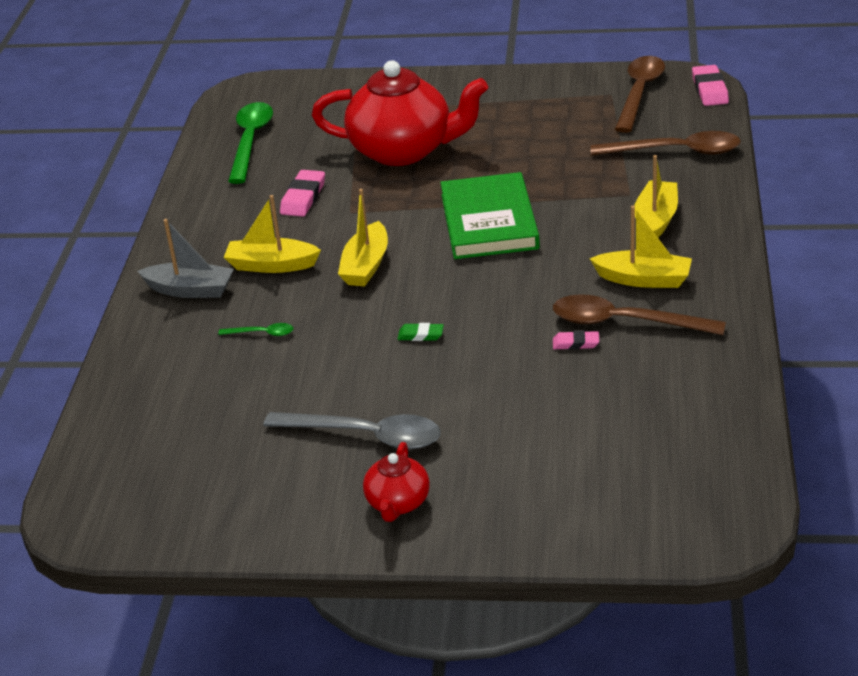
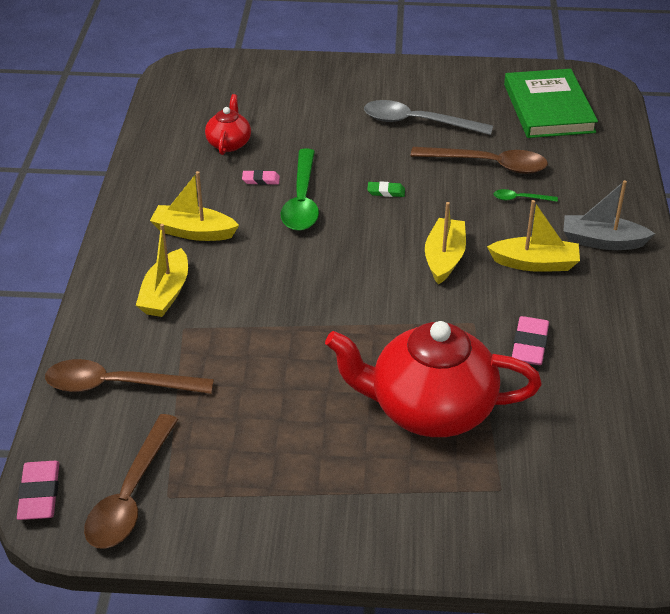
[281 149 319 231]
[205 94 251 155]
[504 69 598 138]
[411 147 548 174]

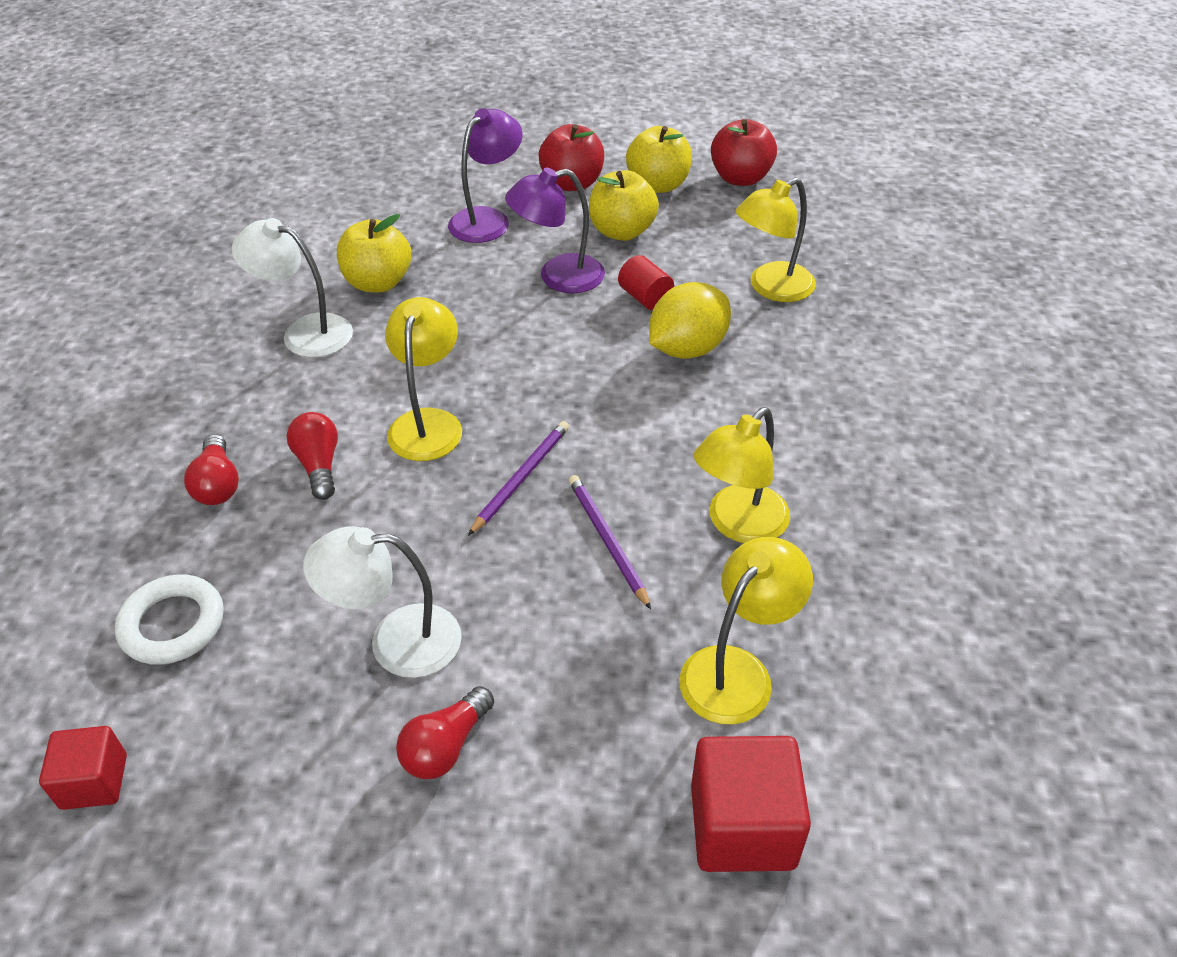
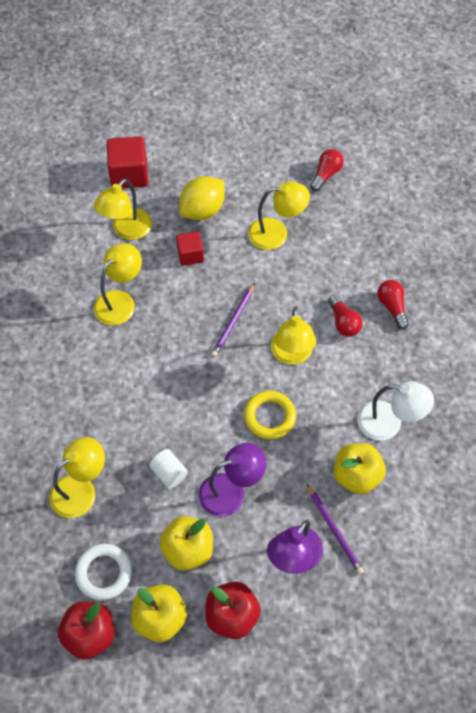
[244 391 296 439]
[176 231 204 266]
[75 544 132 600]
[310 149 344 191]
[307 484 364 574]
[179 176 225 220]
[248 181 310 250]
[149 449 188 489]

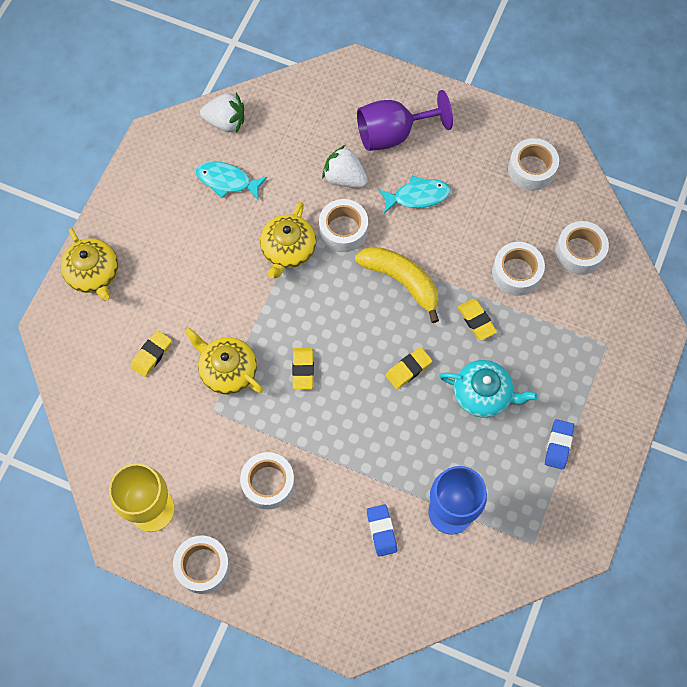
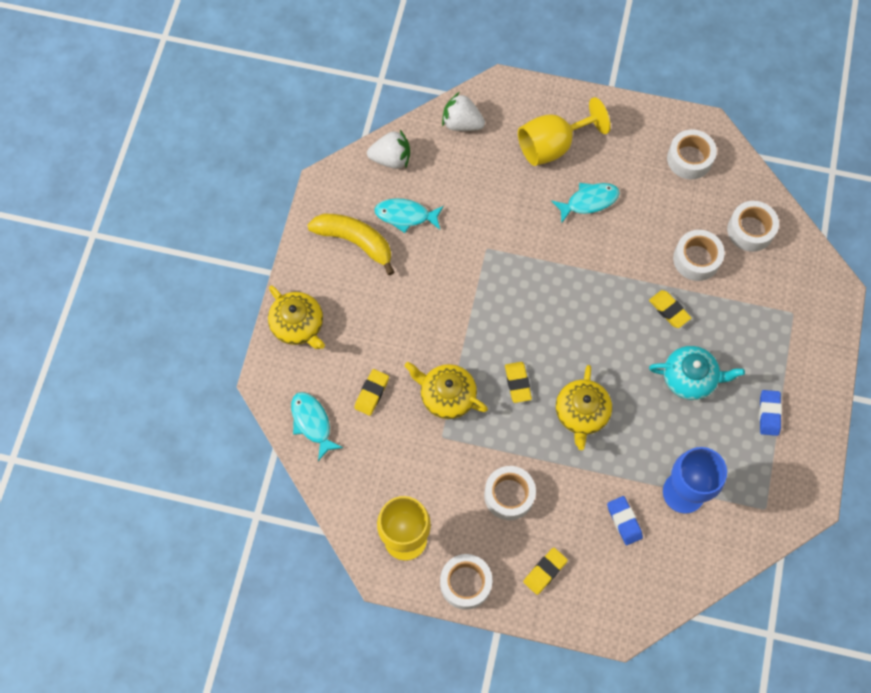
[319 199 368 252] (first image)
[291 392 343 461]
[556 365 612 450]
[442 92 485 131]
[307 214 394 275]
[523 548 568 595]
[518 97 611 166]

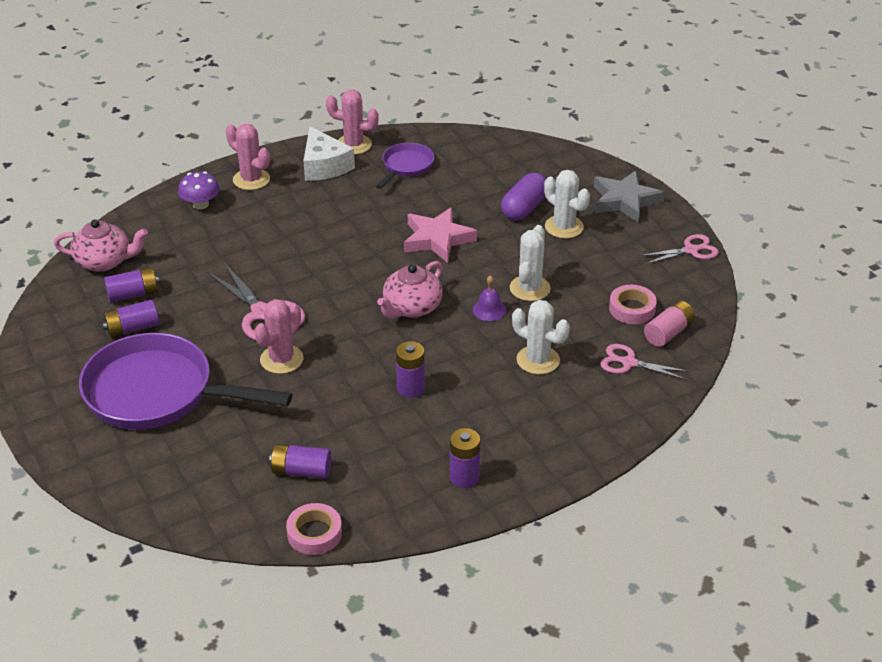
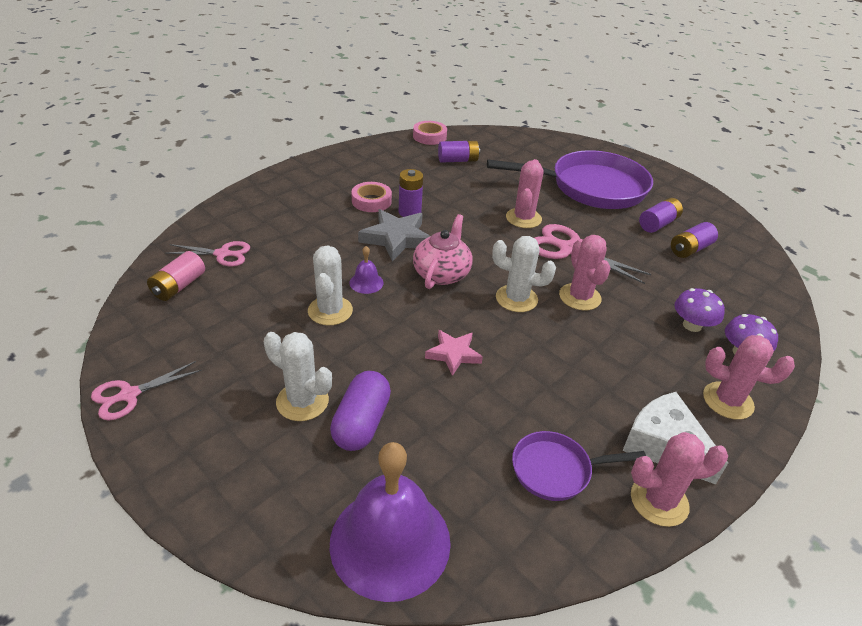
[54 219 148 272] (first image)
[450 428 480 488] (first image)
[330 442 451 602]
[559 235 611 311]
[674 288 725 332]
[492 236 556 312]
[358 209 430 262]
[351 182 392 212]
[512 431 646 501]
[425 330 483 376]

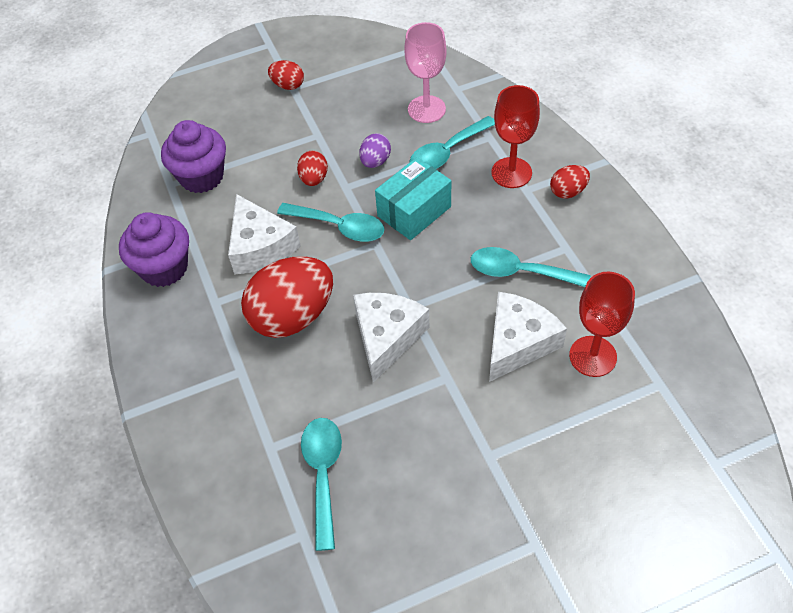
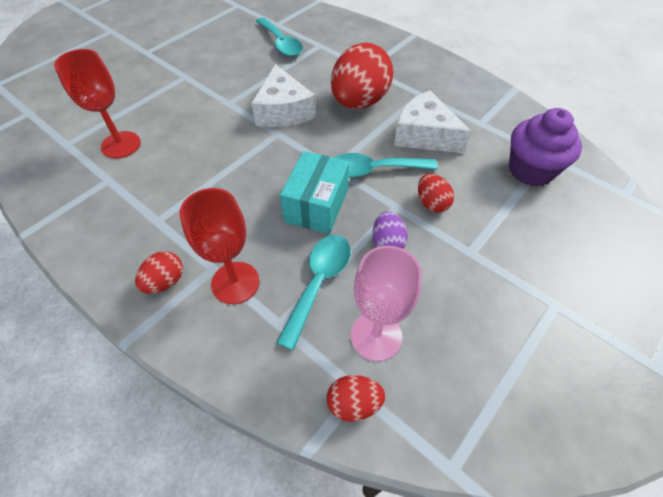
[119 212 189 287] (first image)
[471 247 591 287] (first image)
[489 292 567 382] (first image)
[327 375 385 422]

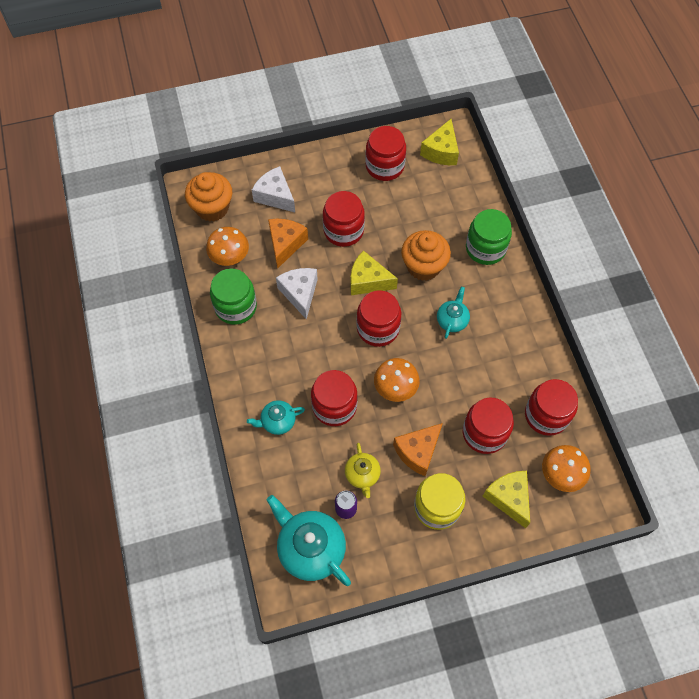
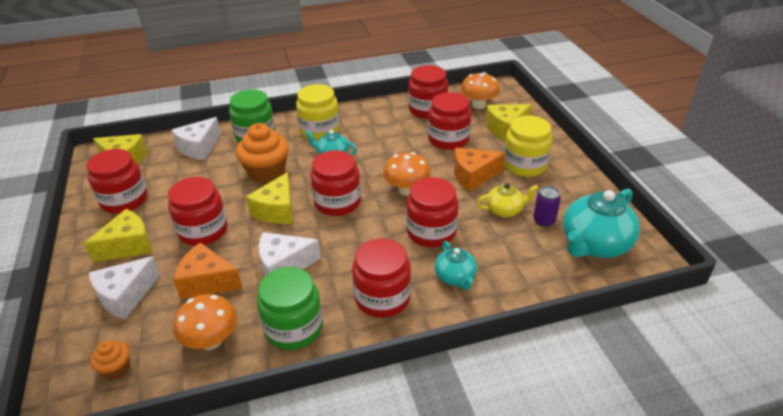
[83 209 152 262]
[172 117 221 160]
[296 84 340 140]
[352 238 411 318]
[454 148 505 191]
[90 341 130 380]

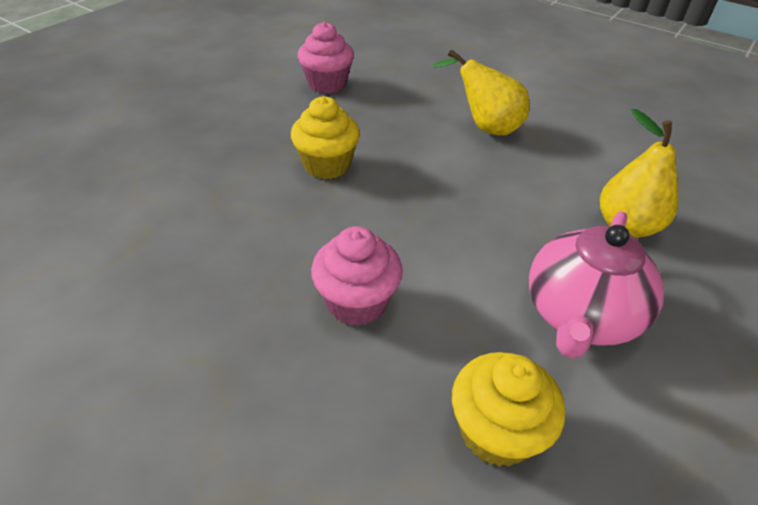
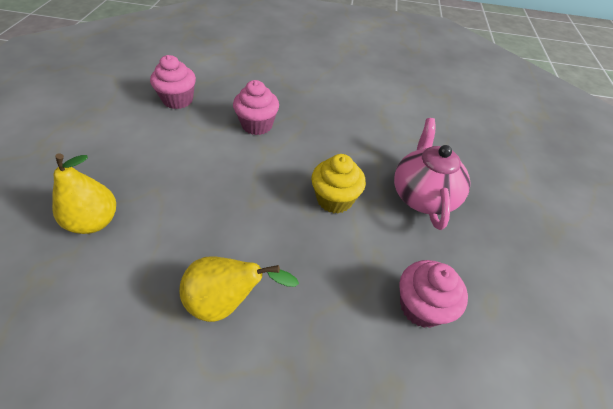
[394 118 470 230]
[150 55 196 109]

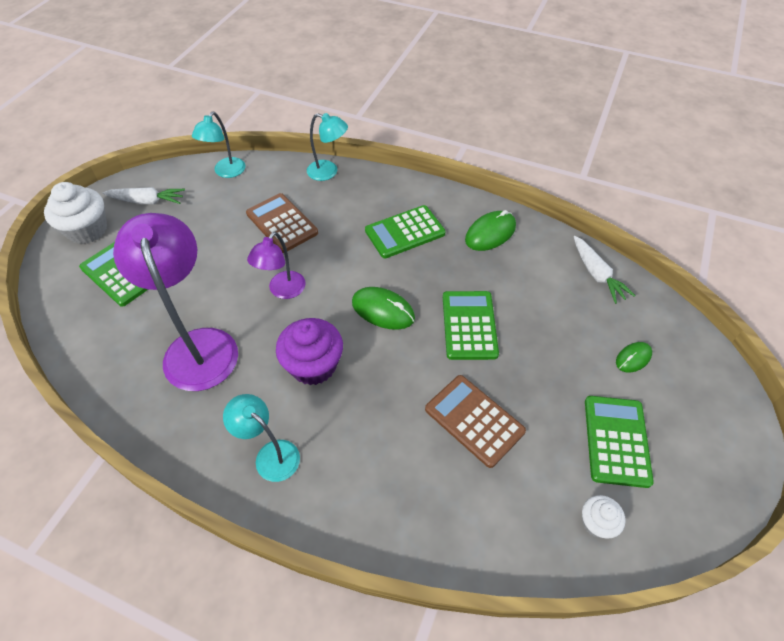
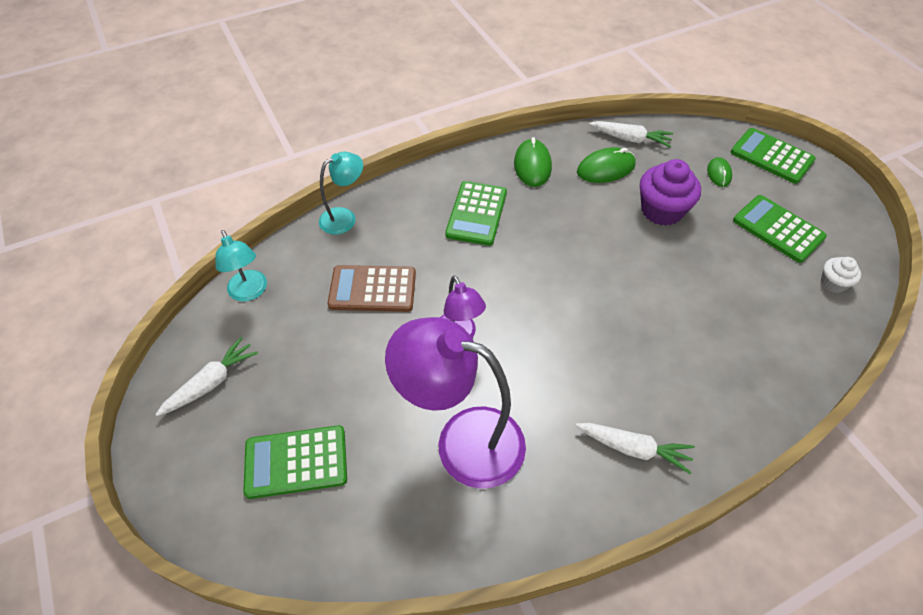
[44 182 107 244] (first image)
[425 375 526 468] (first image)
[640 159 701 226]
[577 147 636 183]
[731 128 816 184]
[576 423 695 474]

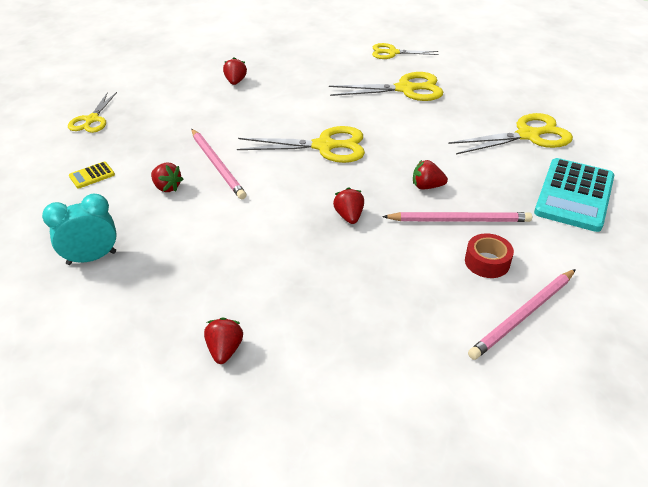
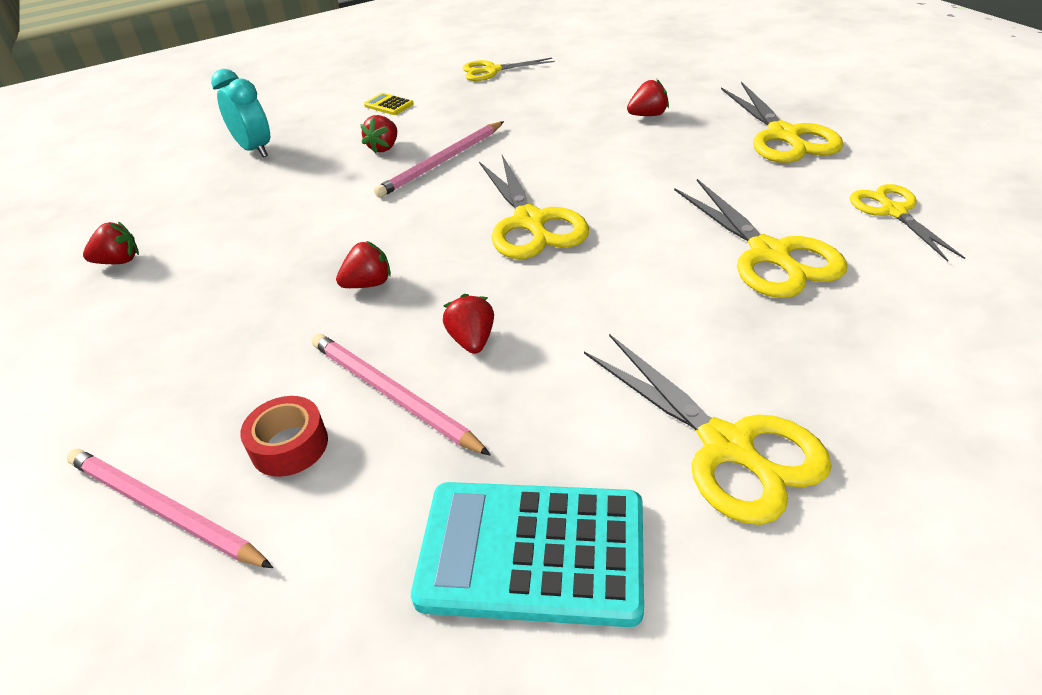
[721 82 844 163]
[312 334 491 456]

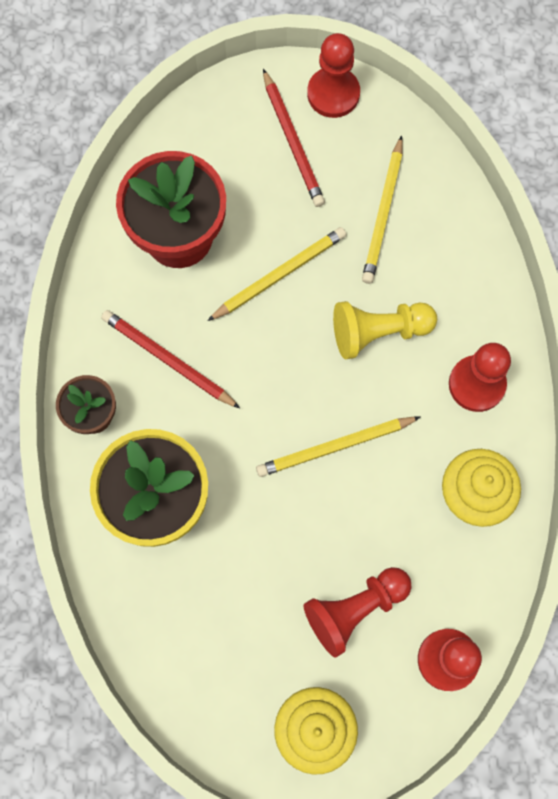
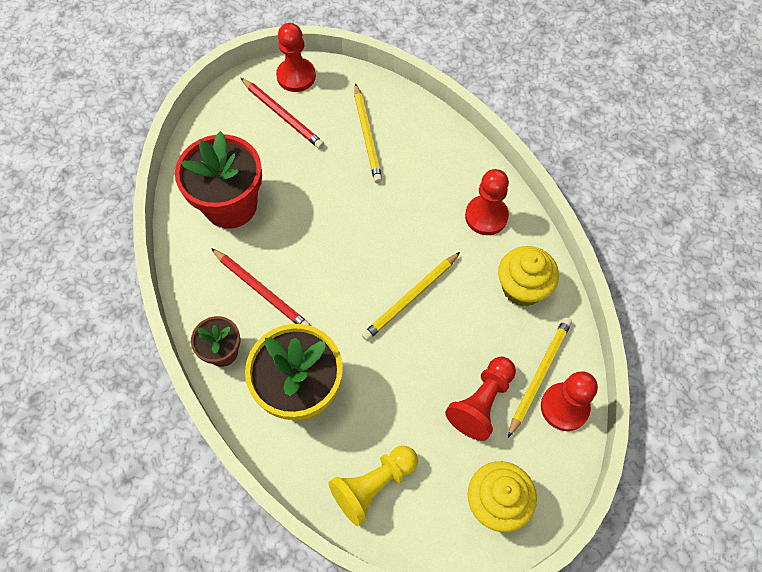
[508 317 572 438]
[329 446 418 526]
[211 248 310 326]

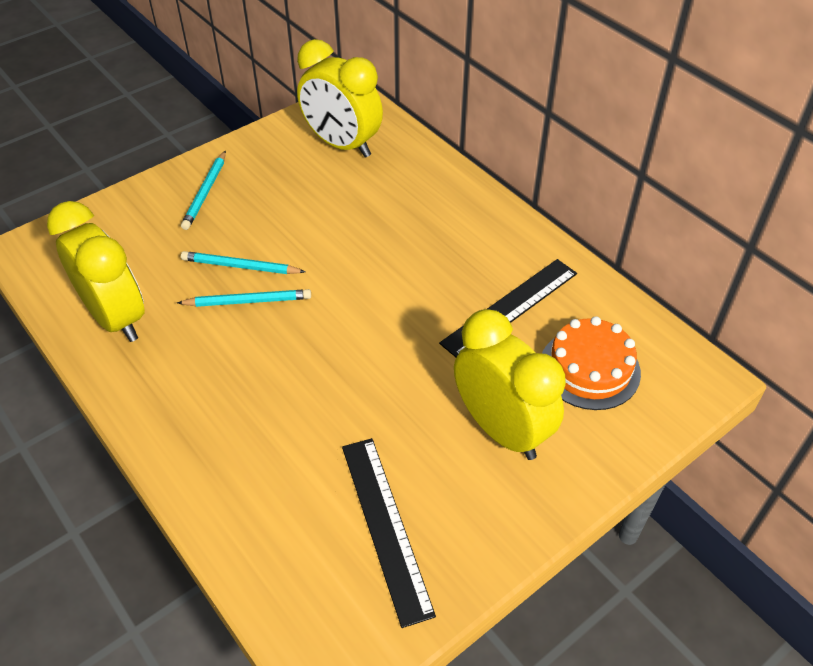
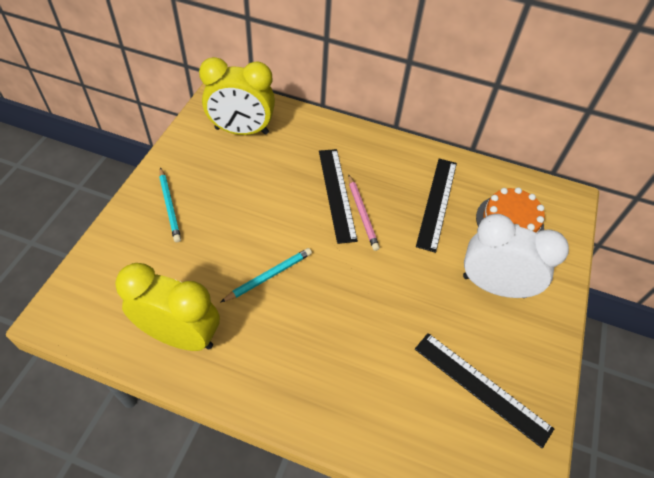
[181 251 306 274] (first image)
[319 149 358 244]
[348 175 380 251]
[463 214 569 298]

